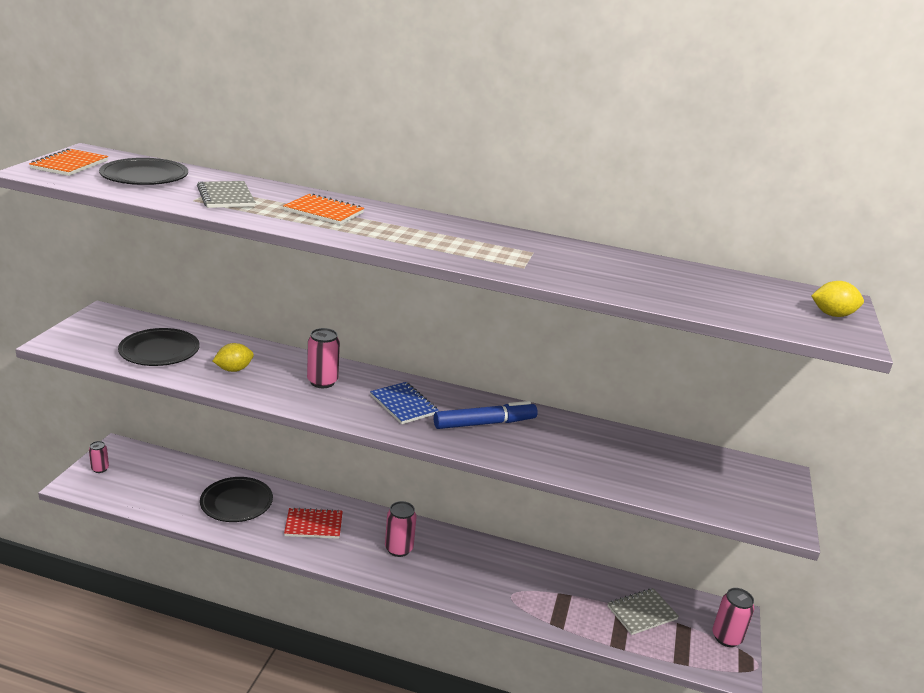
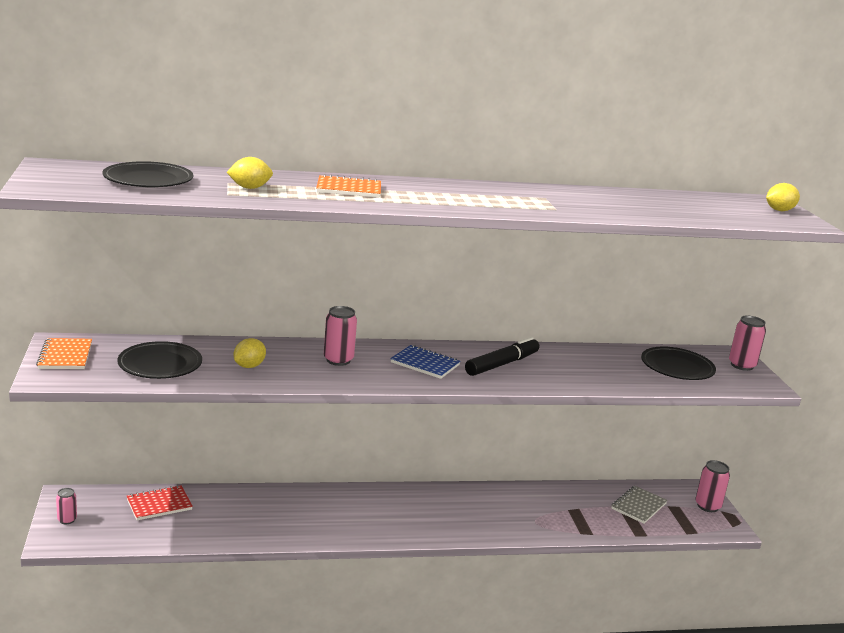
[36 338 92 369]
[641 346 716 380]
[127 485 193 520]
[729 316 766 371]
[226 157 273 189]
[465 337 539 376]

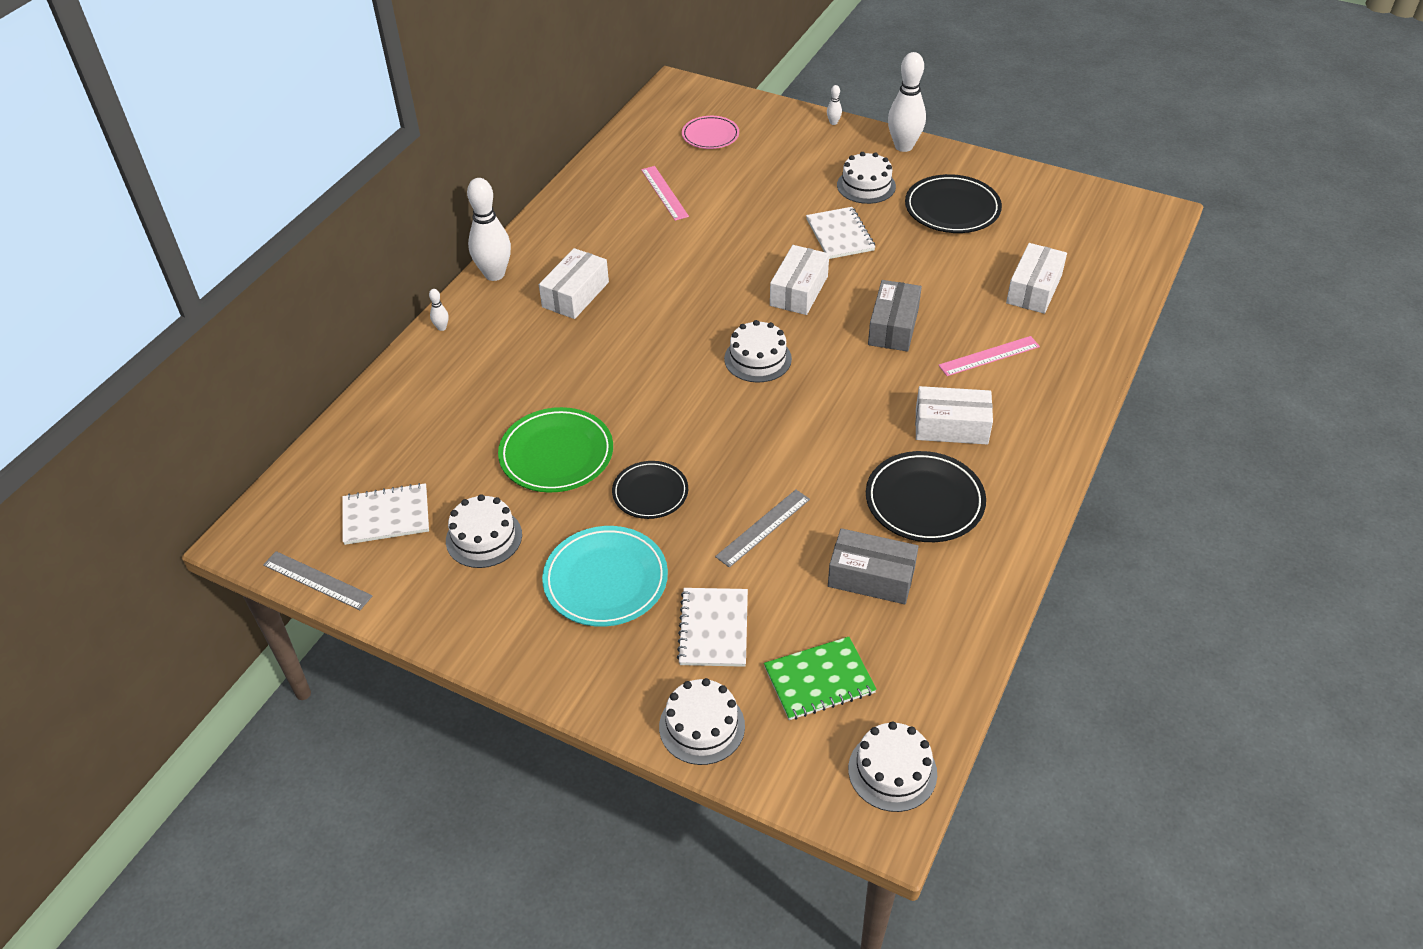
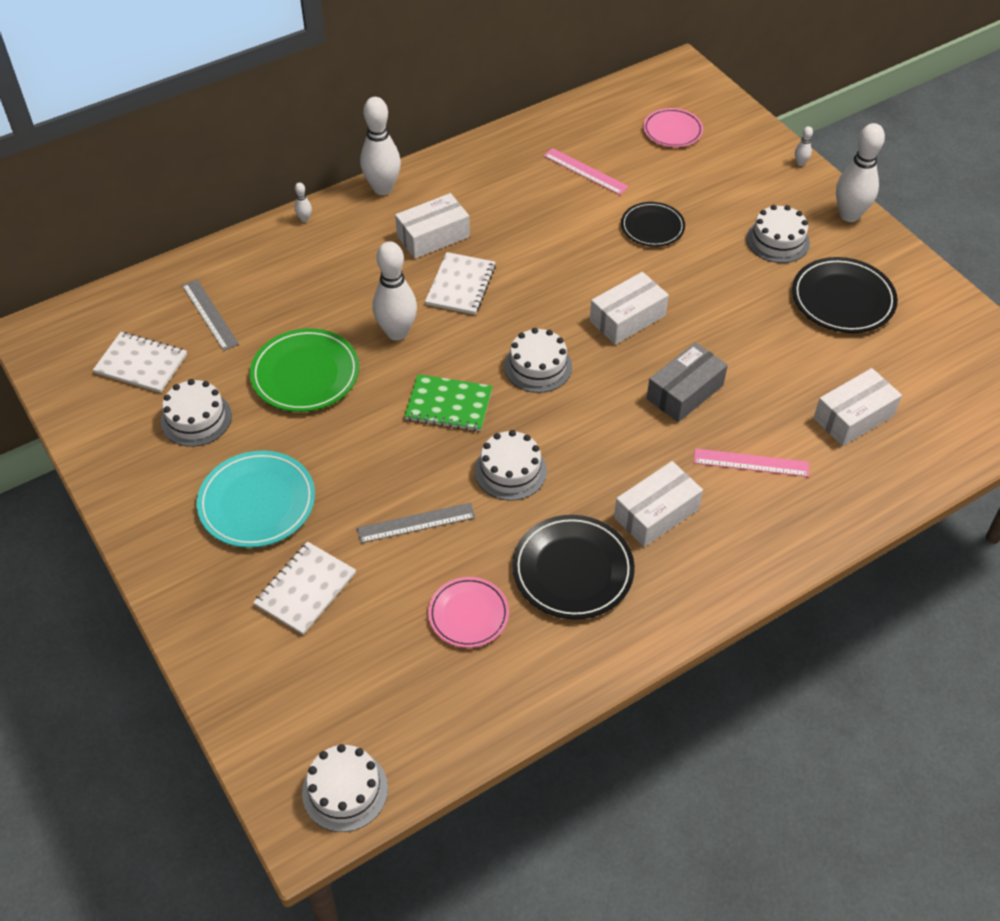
[373 241 417 341]
[182 279 239 351]
[621 202 685 247]
[475 430 547 501]
[404 374 493 431]
[425 252 496 315]
[428 577 509 648]
[544 148 629 195]
[614 461 703 547]

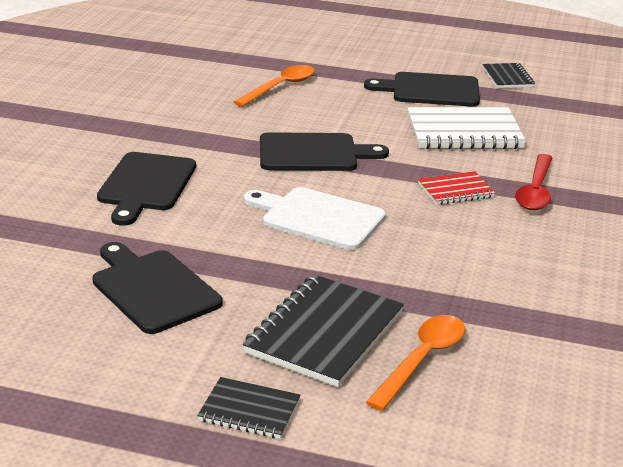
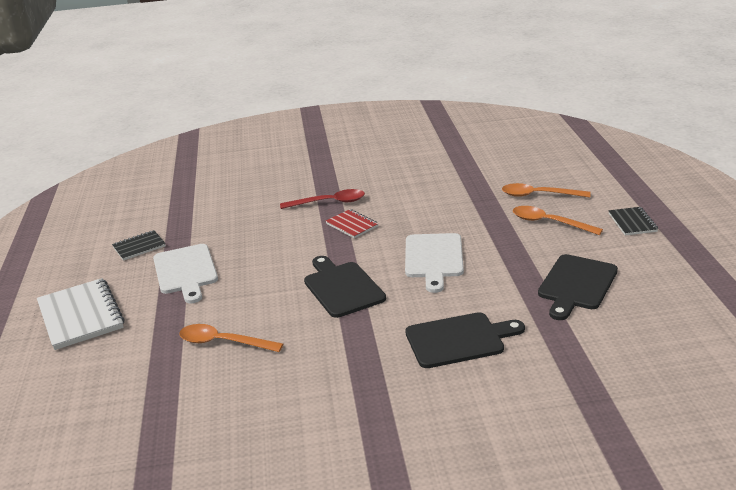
[37 278 125 350]
[513 206 603 235]
[153 244 218 304]

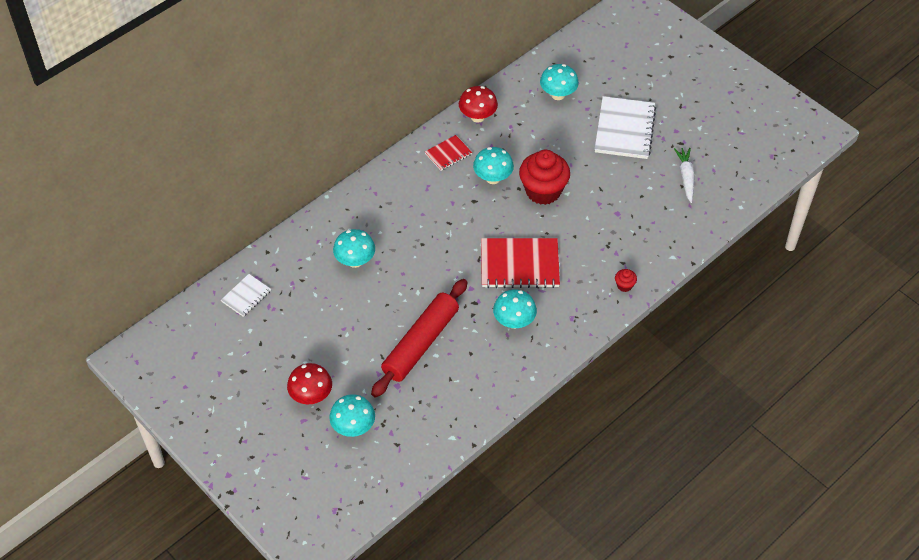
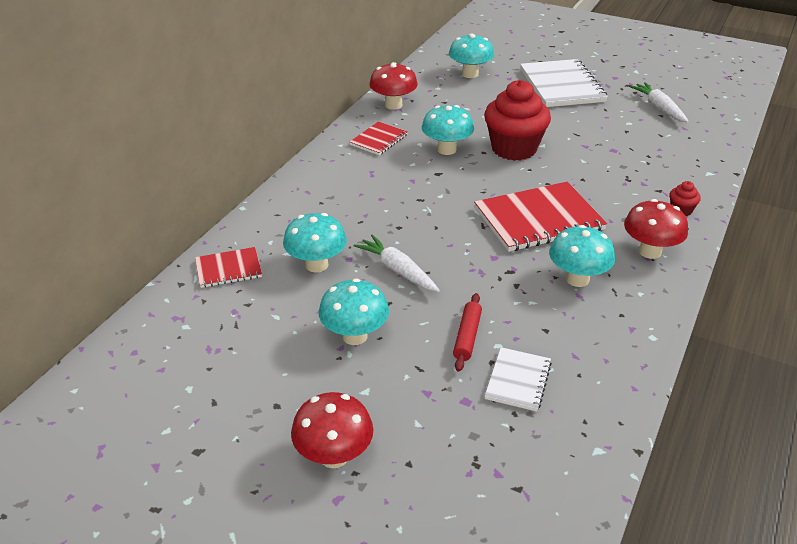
[195 247 262 288]
[354 234 440 292]
[624 199 688 259]
[485 347 552 412]
[319 278 389 345]
[453 293 482 372]

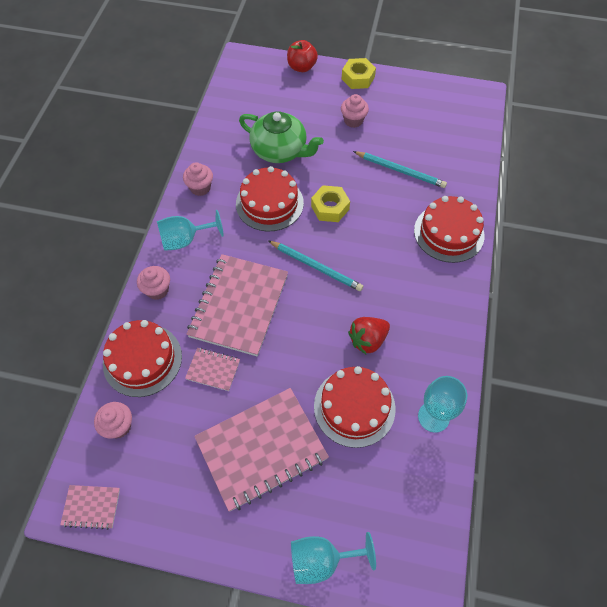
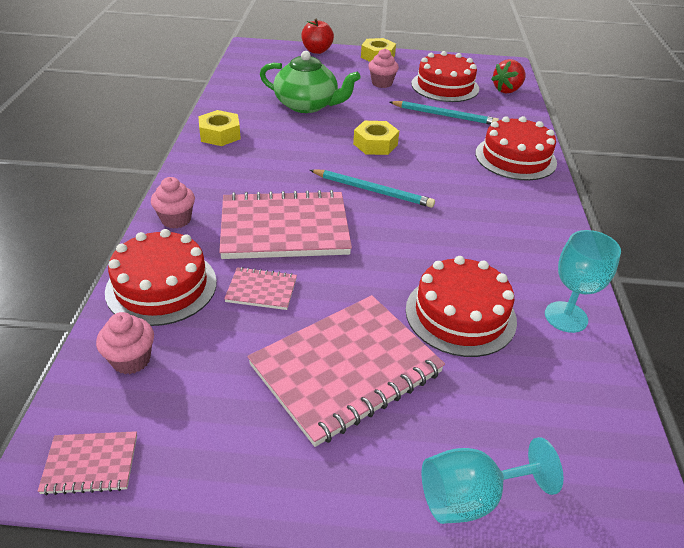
[157 210 224 251] (first image)
[411 51 479 102]
[491 59 526 93]
[198 110 241 146]
[219 190 352 259]

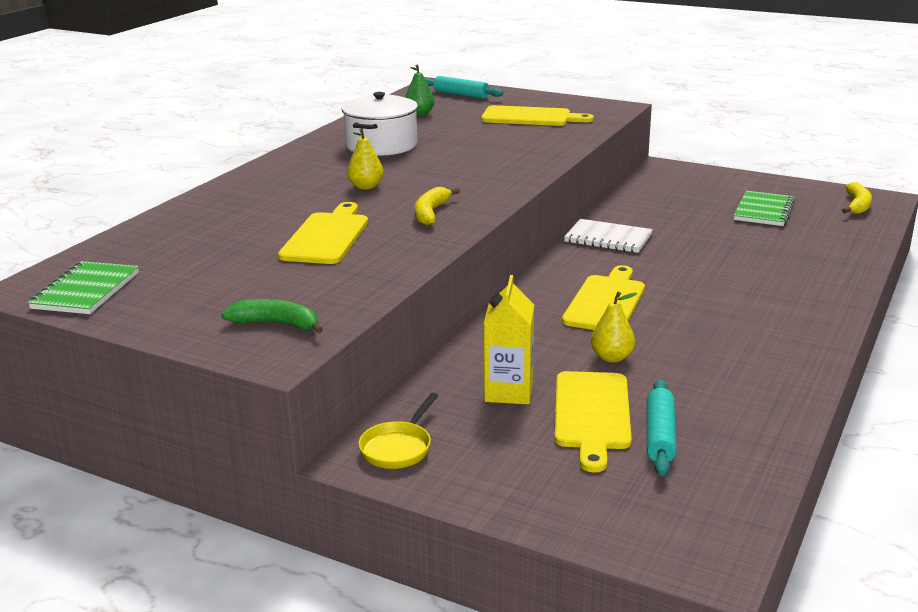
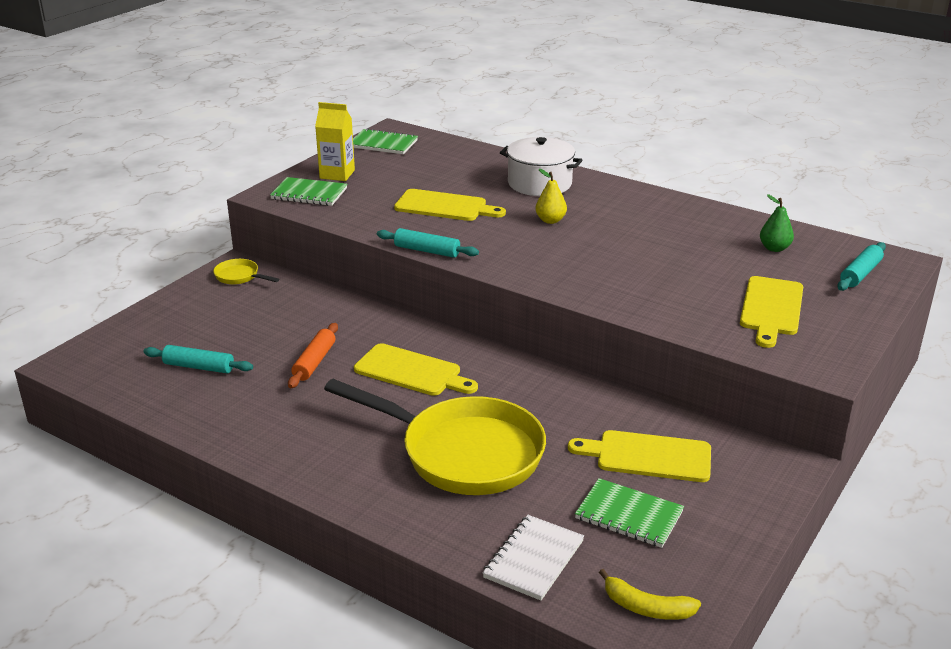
[414 187 460 225] (first image)
[324 379 546 495]
[377 228 479 258]
[500 137 583 196]
[315 102 355 181]
[568 430 711 482]
[482 515 584 601]
[270 177 347 206]
[288 323 338 388]

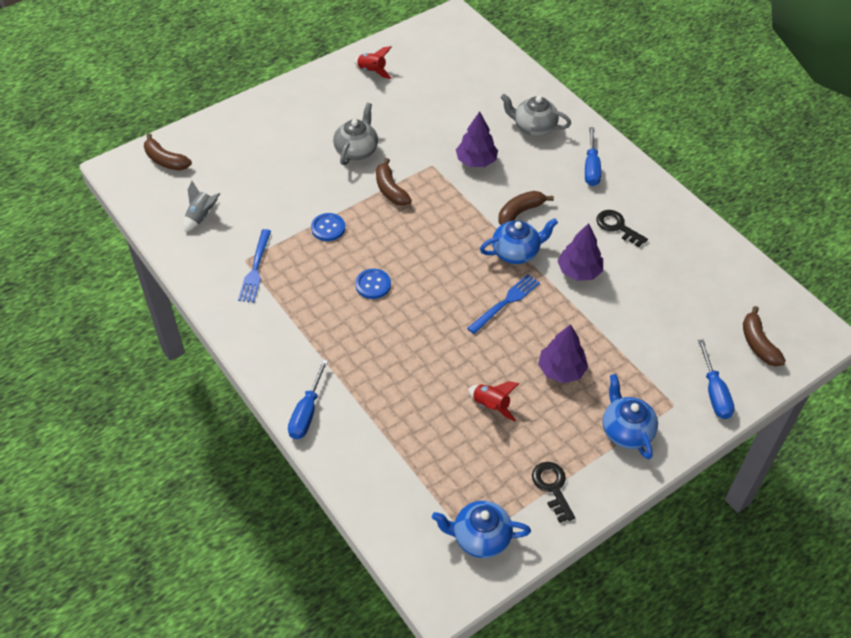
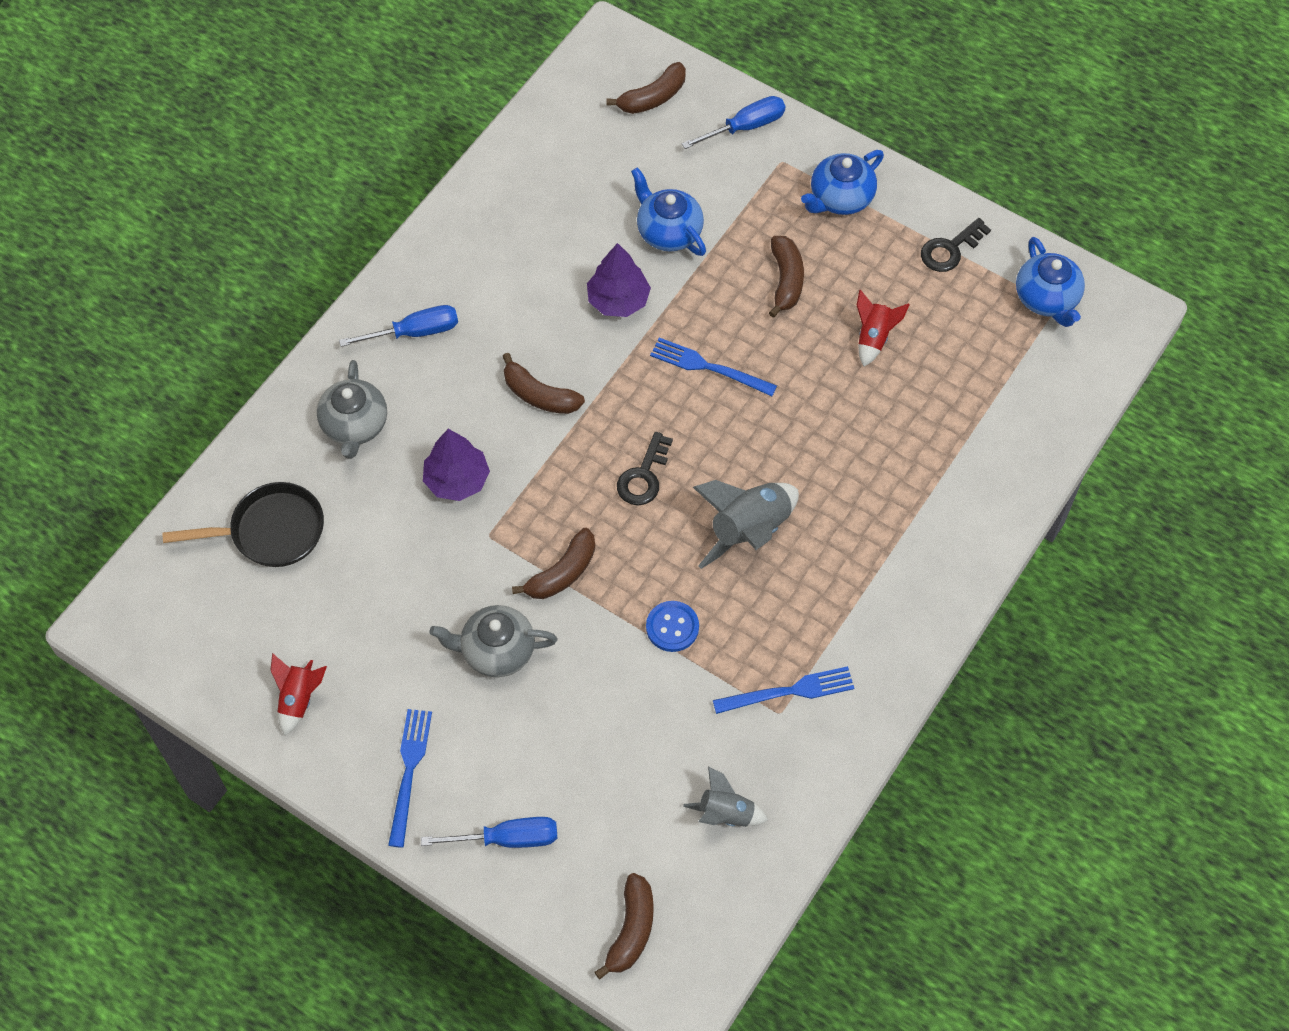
[162 482 324 567]
[388 709 432 848]
[421 817 557 848]
[631 167 706 256]
[617 432 673 505]
[693 480 799 569]
[769 236 804 318]

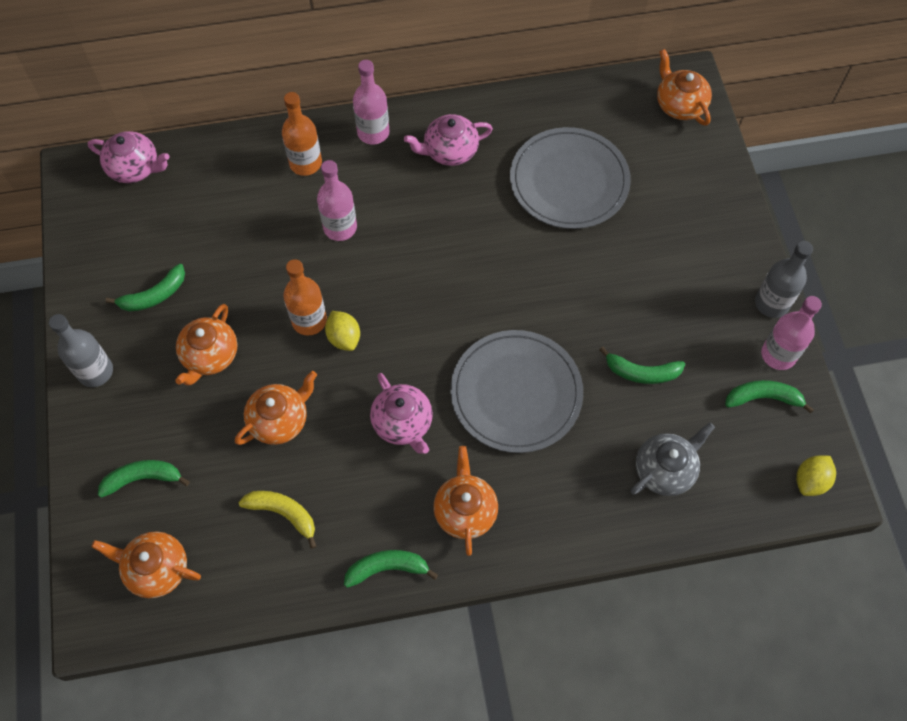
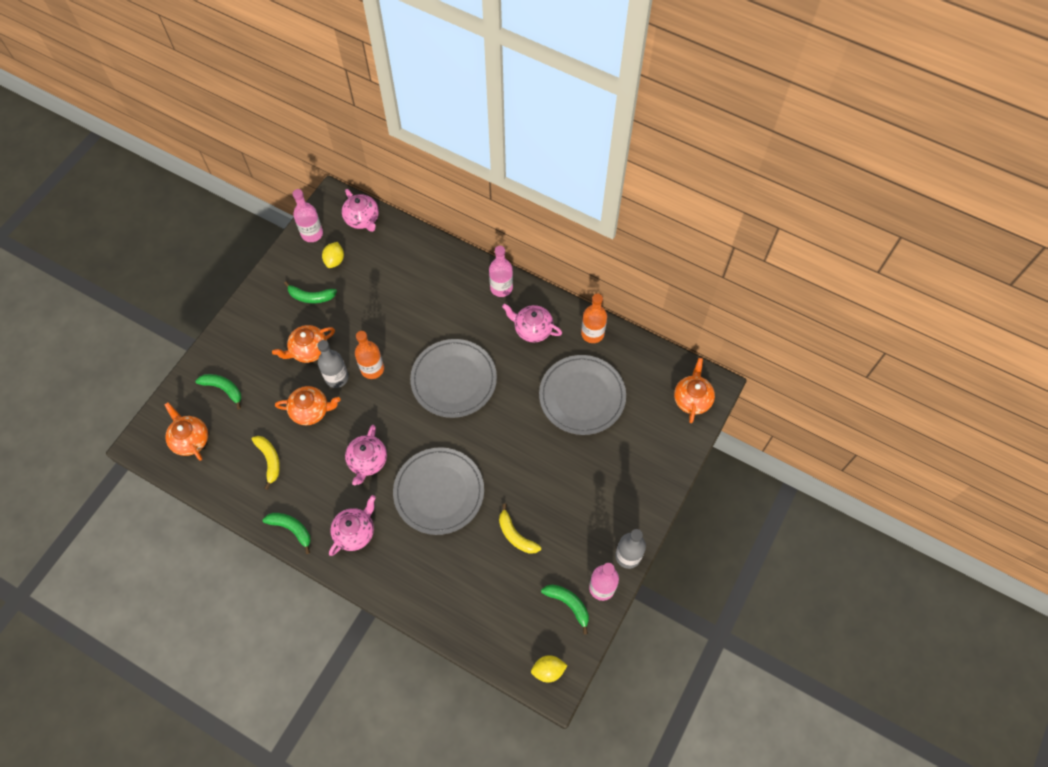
[630 423 715 496] (first image)
[410 339 497 418]
[317 340 349 388]
[581 294 607 343]
[293 189 323 242]
[322 242 344 268]
[329 495 376 556]
[499 503 541 554]

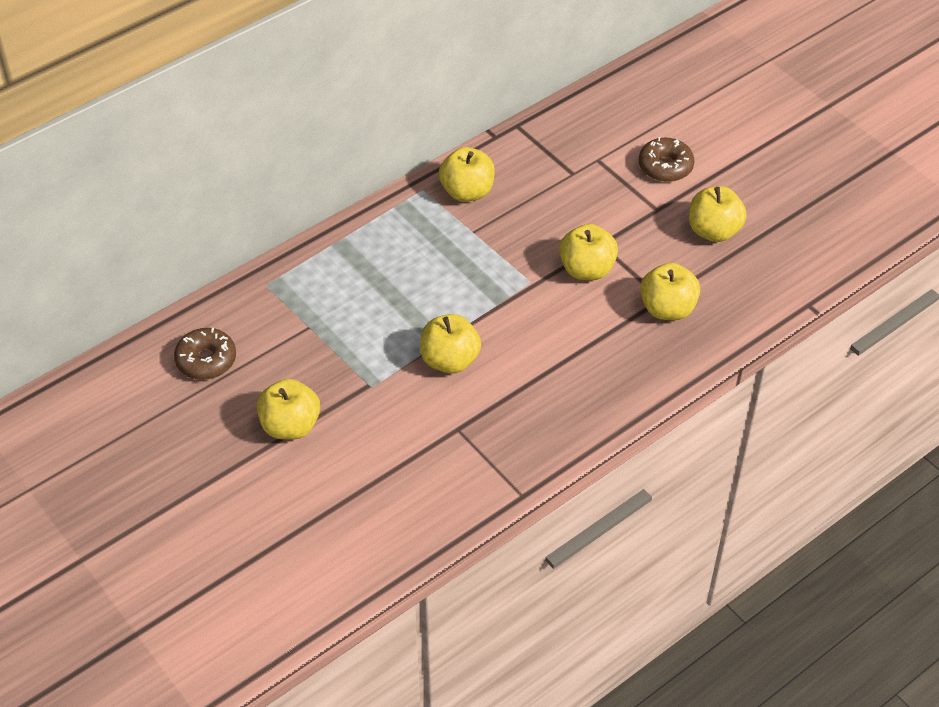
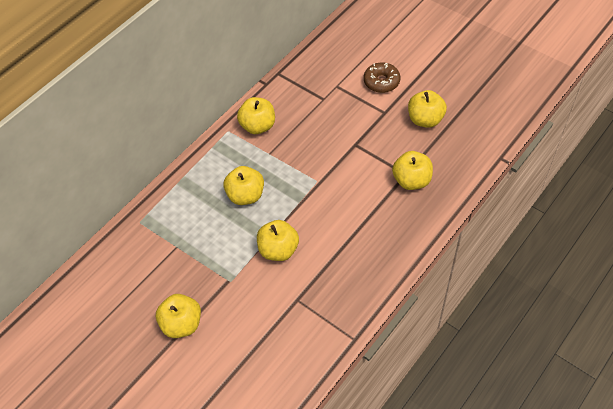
[174 328 236 380] (first image)
[223 166 264 205]

